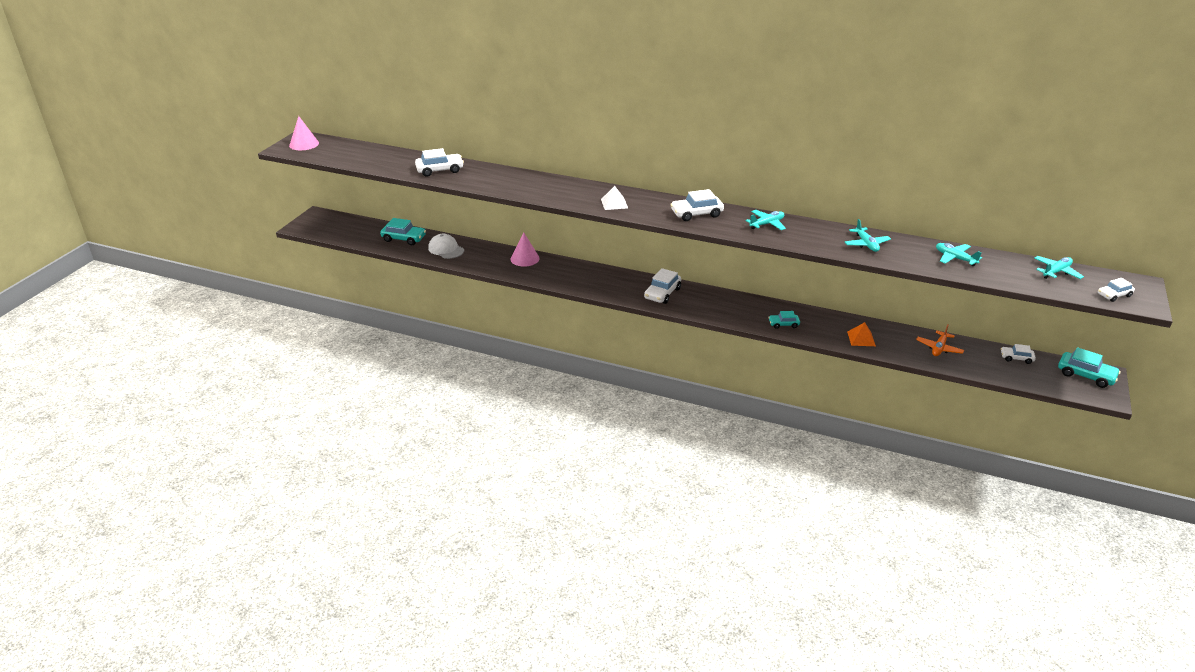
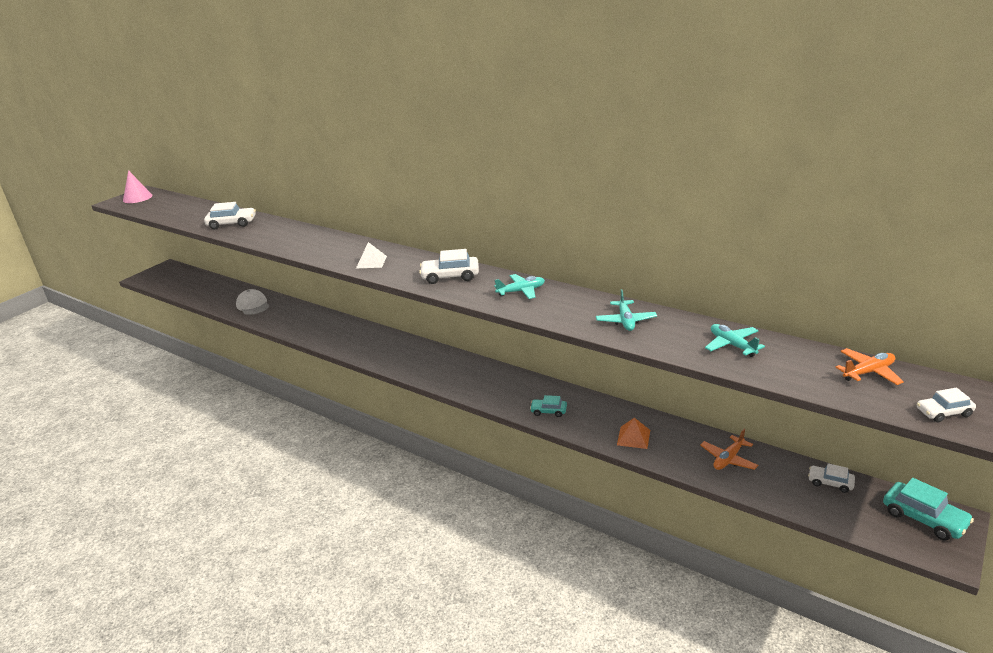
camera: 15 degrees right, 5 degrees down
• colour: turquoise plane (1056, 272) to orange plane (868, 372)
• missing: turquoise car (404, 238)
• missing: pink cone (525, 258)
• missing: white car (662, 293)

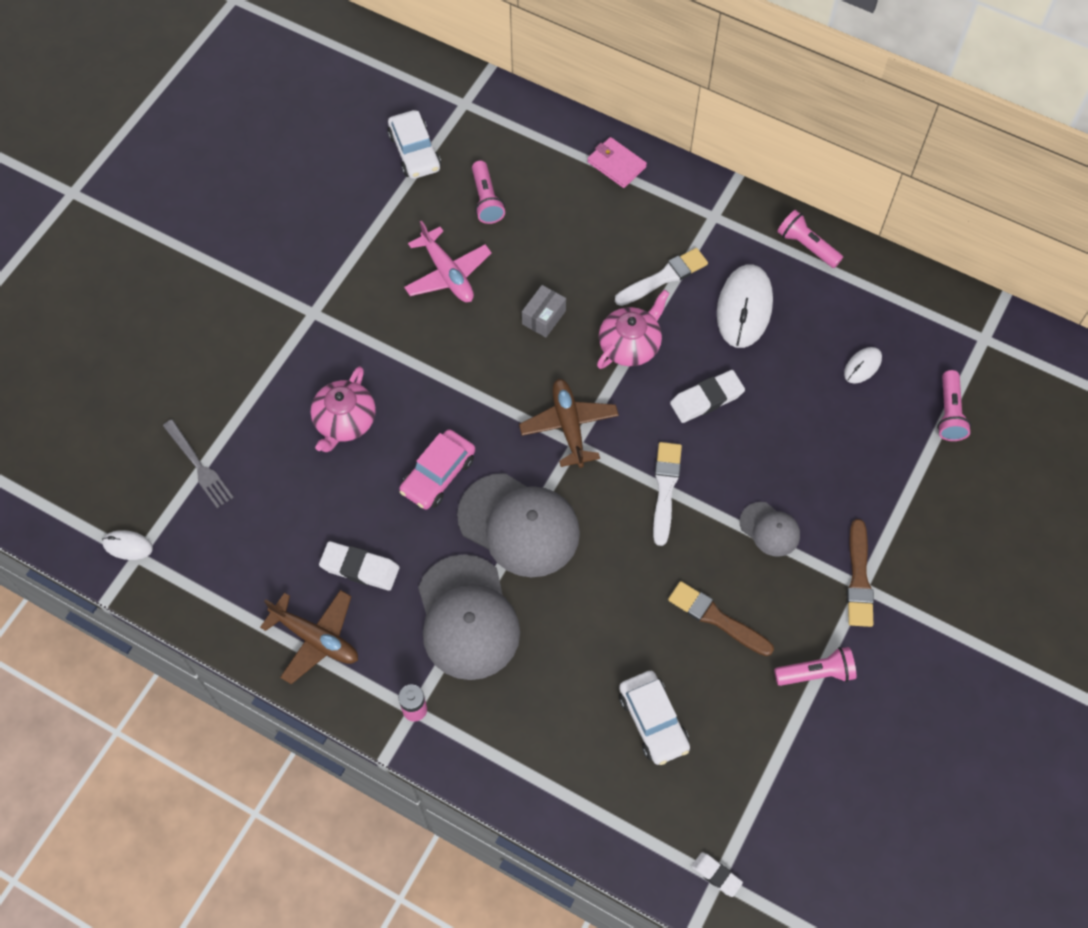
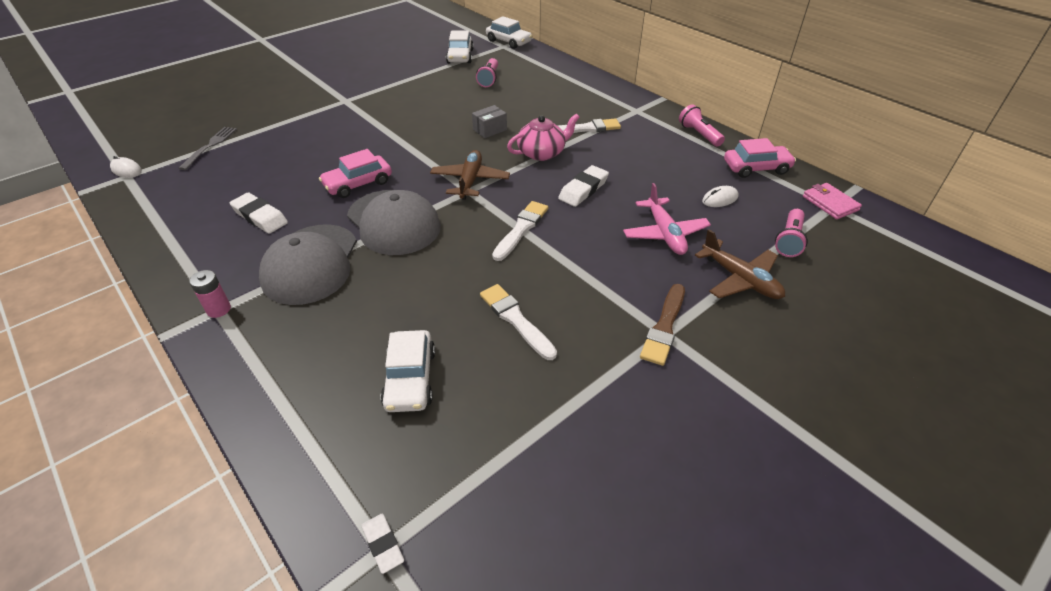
camera: 20 degrees right, 20 degrees down
• spun: grey fork (199, 466) = (210, 146) 150 degrees counterclockwise
• colour: brown brush (716, 618) to white brush (516, 320)
• appeared: white car (509, 41)
• spun: white eraser (706, 399) = (583, 189) 45 degrees counterclockwise
• relocated: pink plane (447, 274) to (664, 234)
• relocated: brown plane (316, 639) to (740, 279)
• appeared: pink car (756, 168)
• relocated: pink wallet (616, 164) to (830, 203)
• missing: pink teapot (344, 421)
• missing: white mouse (744, 308)
• missing: grey cap (769, 529)
• missing: pink flashlight (816, 673)

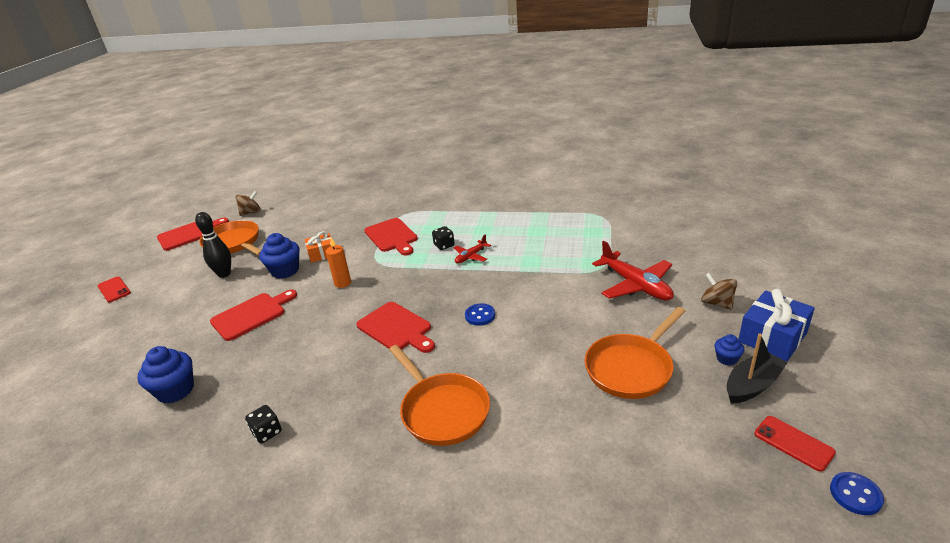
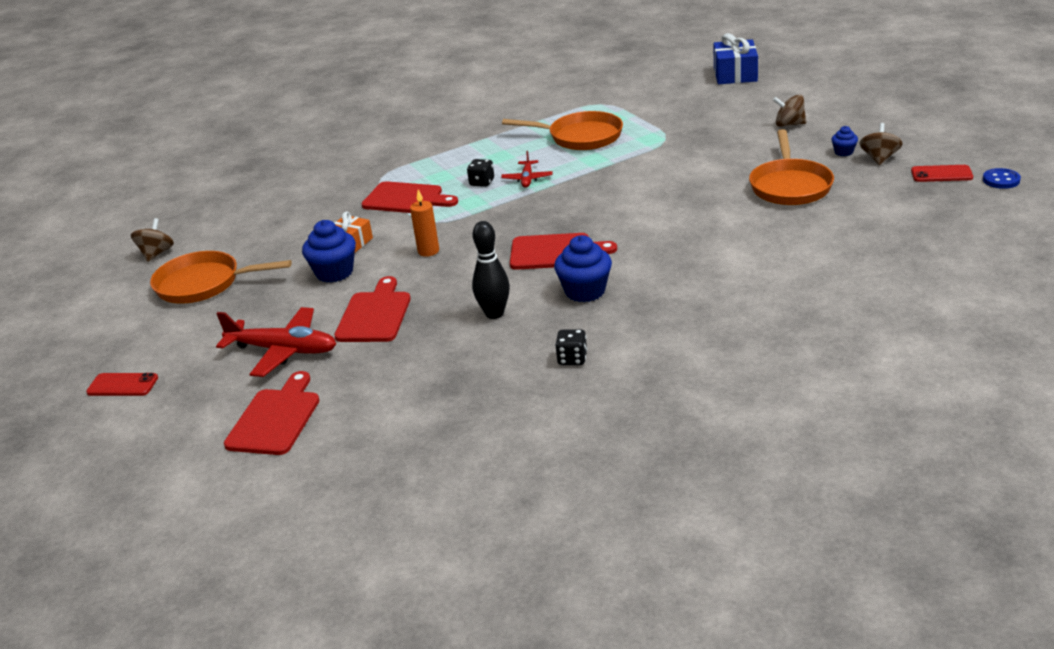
camera: 40 degrees left, 0 degrees up
• relocated: red plane (635, 285) to (283, 350)
• relocated: red cutting board (189, 234) to (275, 419)
• relocated: black bowling pin (224, 274) to (494, 314)
• relocated: orange pan (442, 410) to (581, 137)
• relocated: blue cupcake (175, 390) to (585, 291)
• relocated: blue gift (772, 337) to (735, 74)
• exchanged: black boat (752, 385) to brown spinning top (879, 158)
• missing: blue button (480, 315)

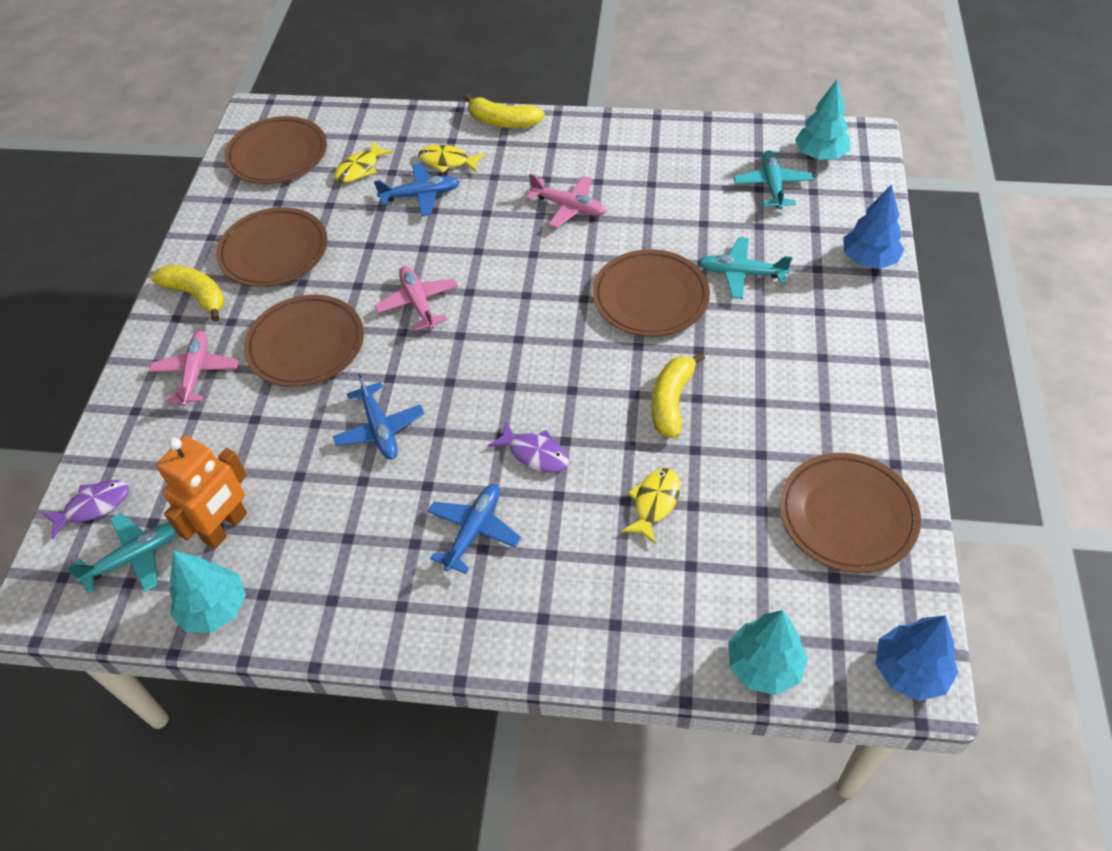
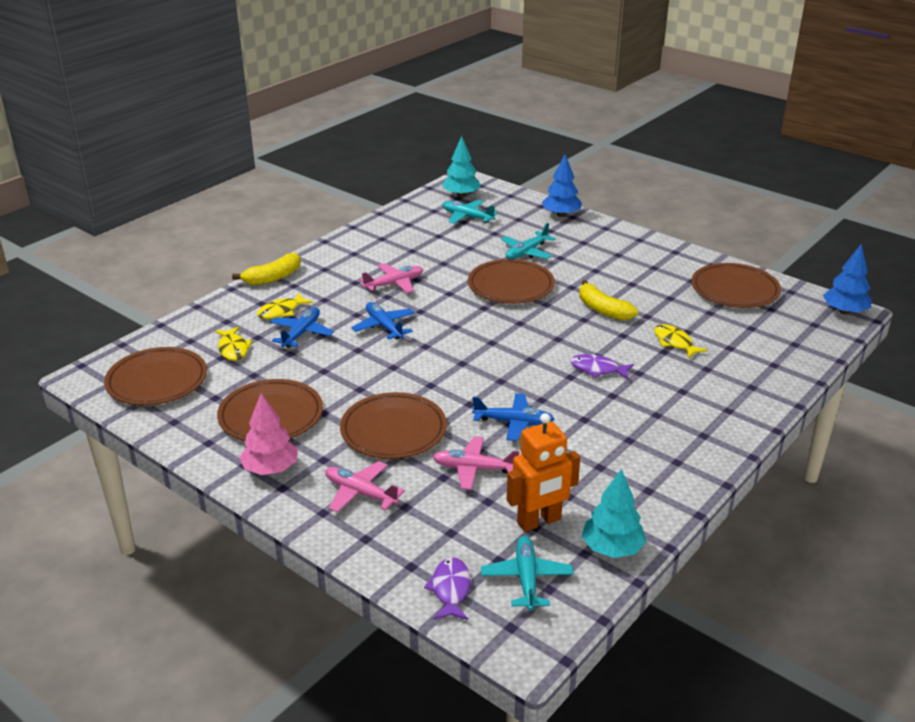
camera: 60 degrees left, 20 degrees down
• exchanged: yellow banana (196, 296) to pink tree (270, 469)
• relocated: blue plane (474, 531) to (384, 326)
• relocated: pink plane (418, 303) to (474, 469)
• spun: orange robot (226, 527) = (539, 521) 90 degrees clockwise
• spun: purple fish (535, 454) = (597, 369) 135 degrees counterclockwise
• missing: turquoise tree (763, 665)

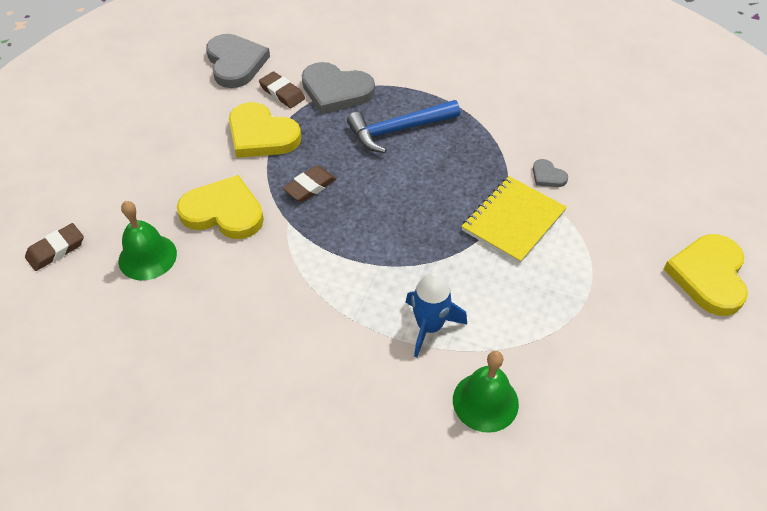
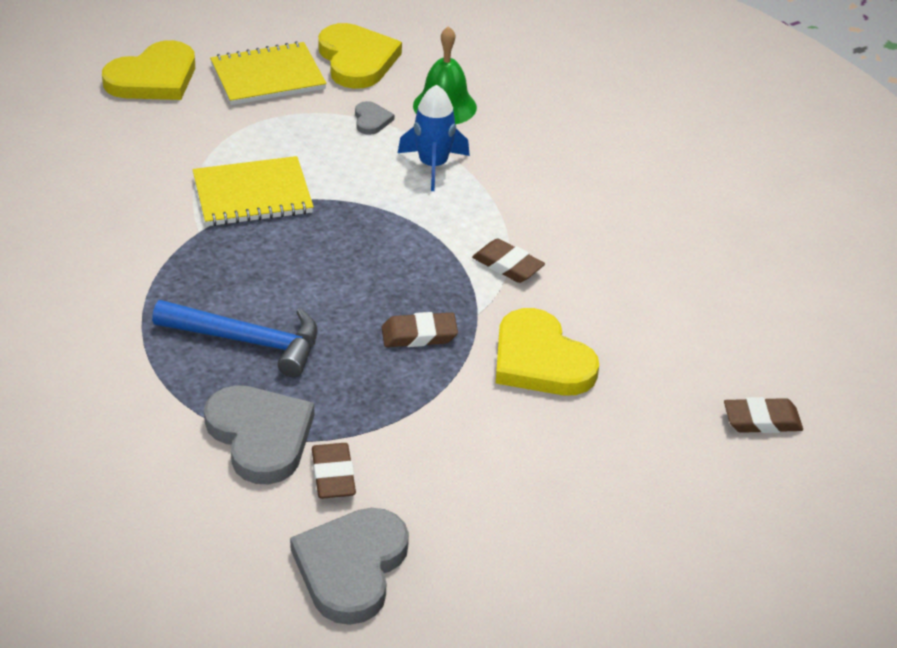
camera: 145 degrees left, 10 degrees down
• appeared: yellow notebook (268, 77)
• relocated: yellow heart (261, 135) to (357, 60)
• relocated: grey heart (547, 176) to (371, 120)
• appeared: brown eraser (507, 265)
• missing: green bell (147, 257)

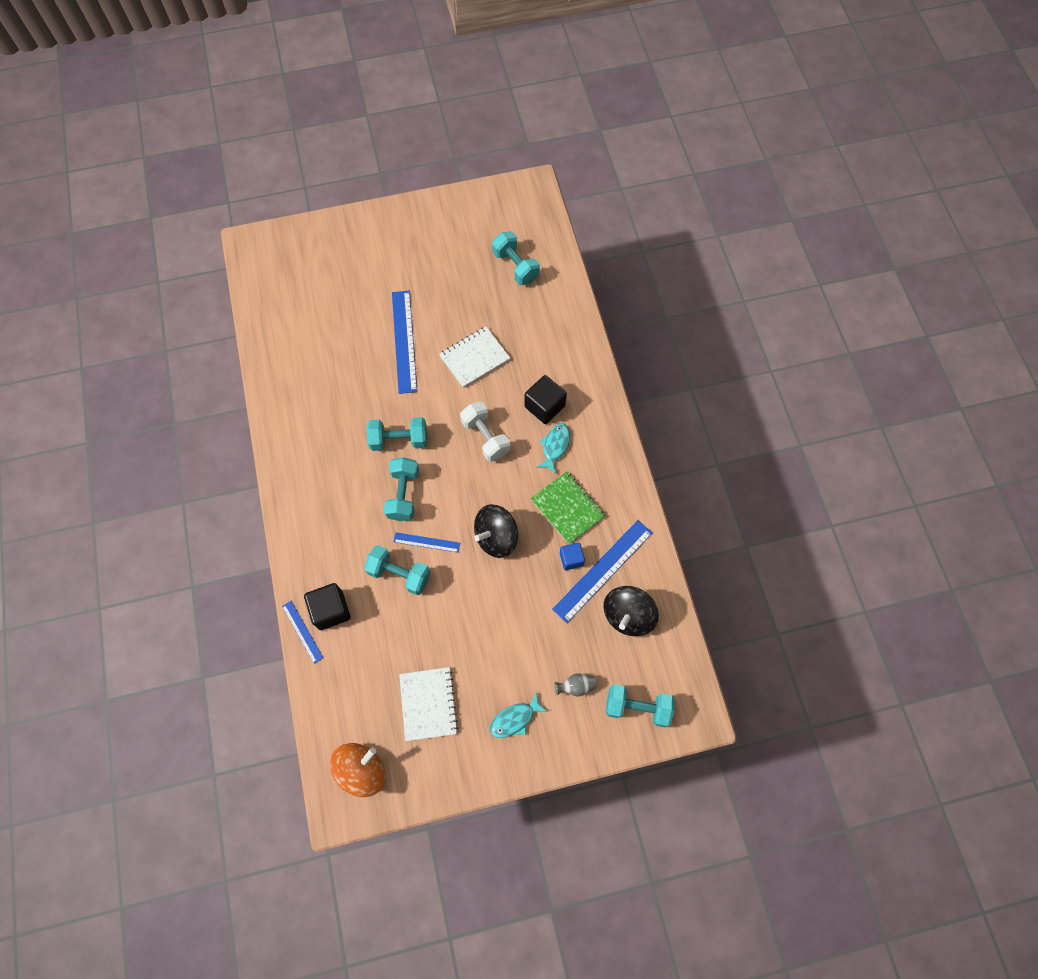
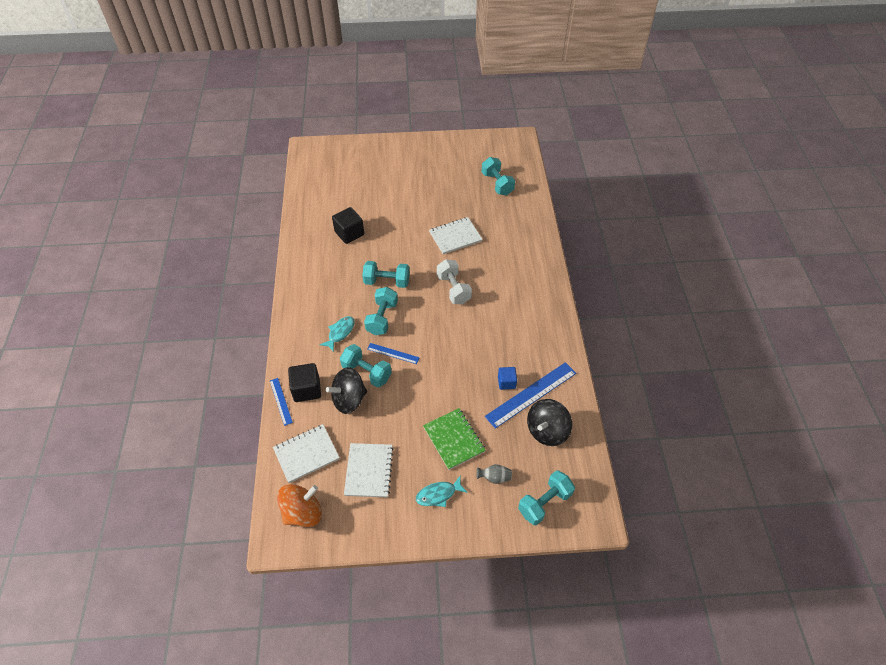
camera: 10 degrees right, 15 degrees down
• appeared: white notebook (306, 454)
• relocated: turquoise fish (555, 446) to (340, 332)
• relocated: black spinning top (496, 537) to (349, 399)
• relocated: black cube (544, 406) to (349, 233)
• relocated: green notebook (567, 508) to (453, 439)
• spun: turquoise dumbbell (637, 707) = (544, 503) 60 degrees counterclockwise
• missing: blue ruler (404, 341)

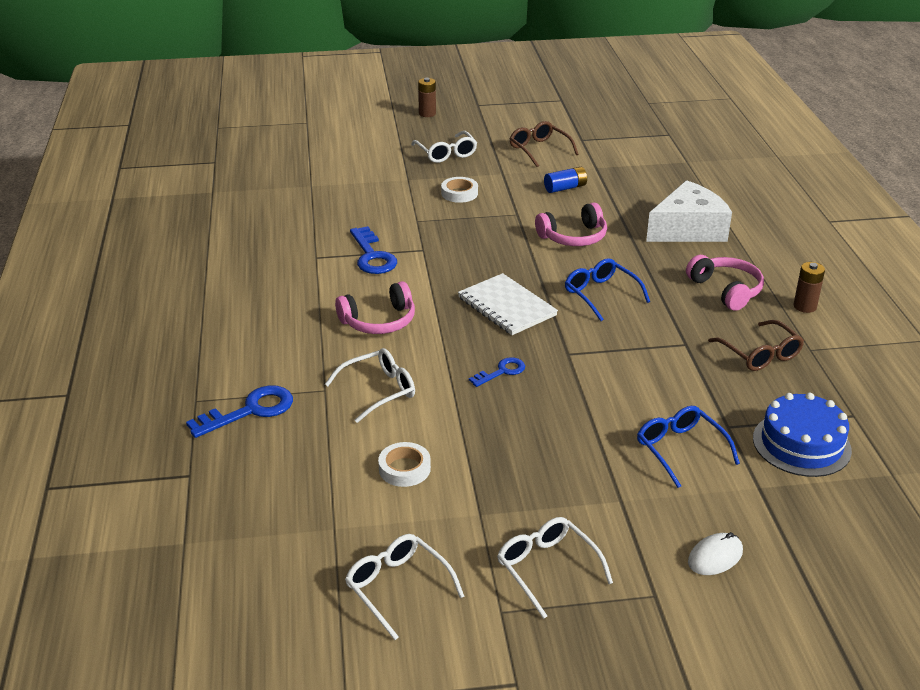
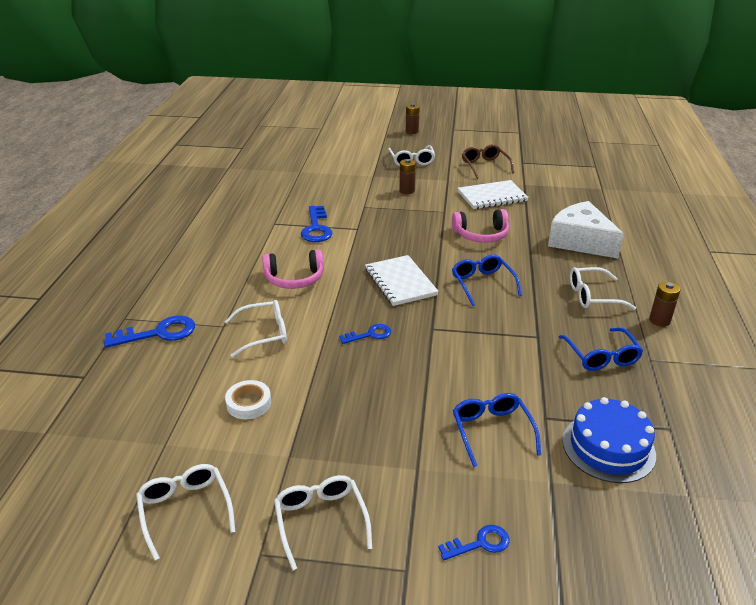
camera: 15 degrees right, 0 degrees up
• exchanged: white tape (459, 193) to brown battery (407, 190)
• exchanged: white mouse (715, 557) to blue key (480, 543)
• exchanged: blue battery (565, 188) to white notebook (492, 196)
• spun: white cheese (688, 229) = (580, 241) 120 degrees counterclockwise
• colour: brown glasses (760, 354) to blue glasses (601, 356)
• exchanged: pink headphones (726, 290) to white glasses (593, 296)

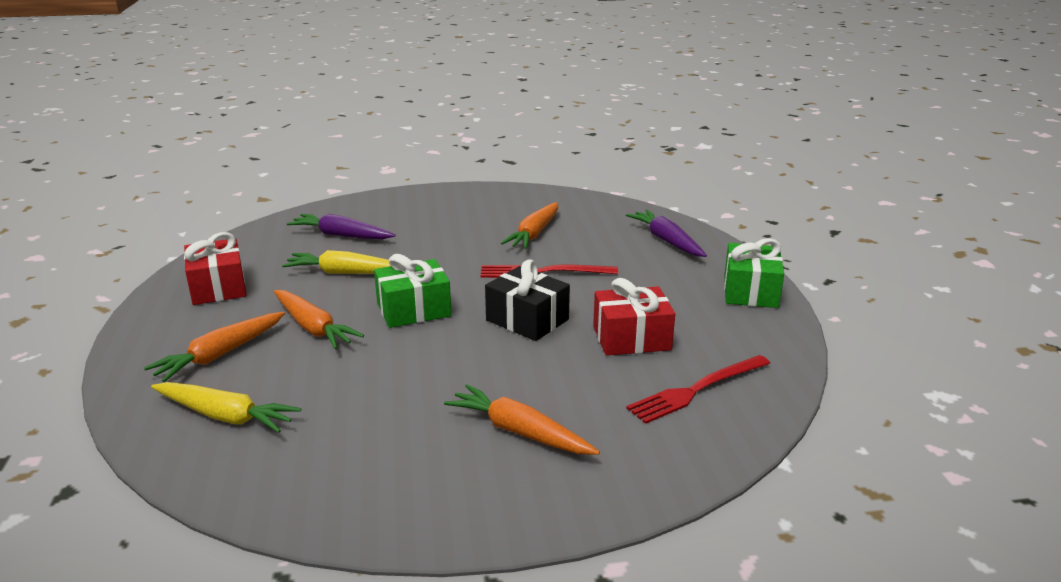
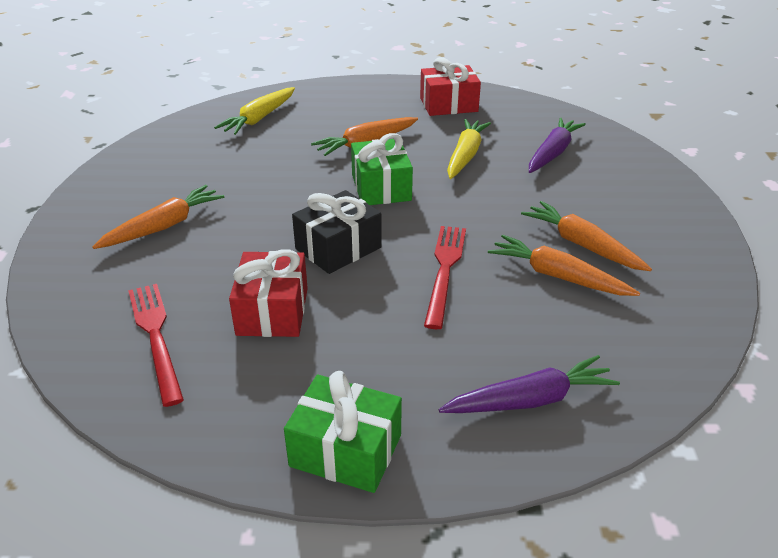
camera: 100 degrees right, 10 degrees up
• relocated: orange carrot (220, 355) to (582, 245)

